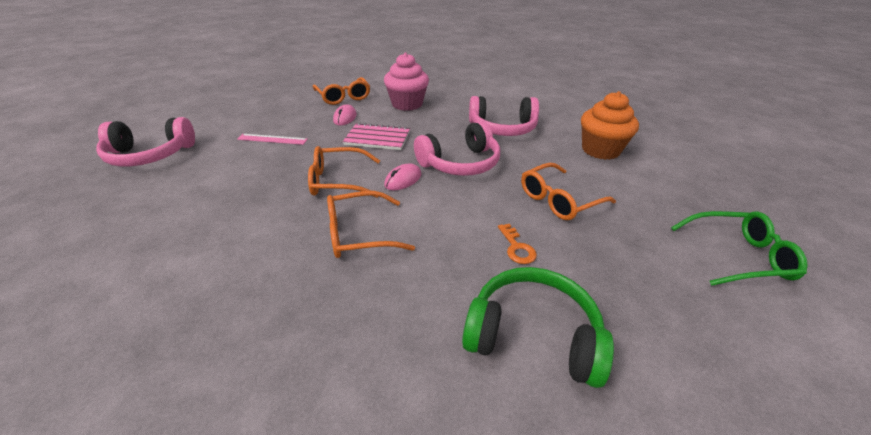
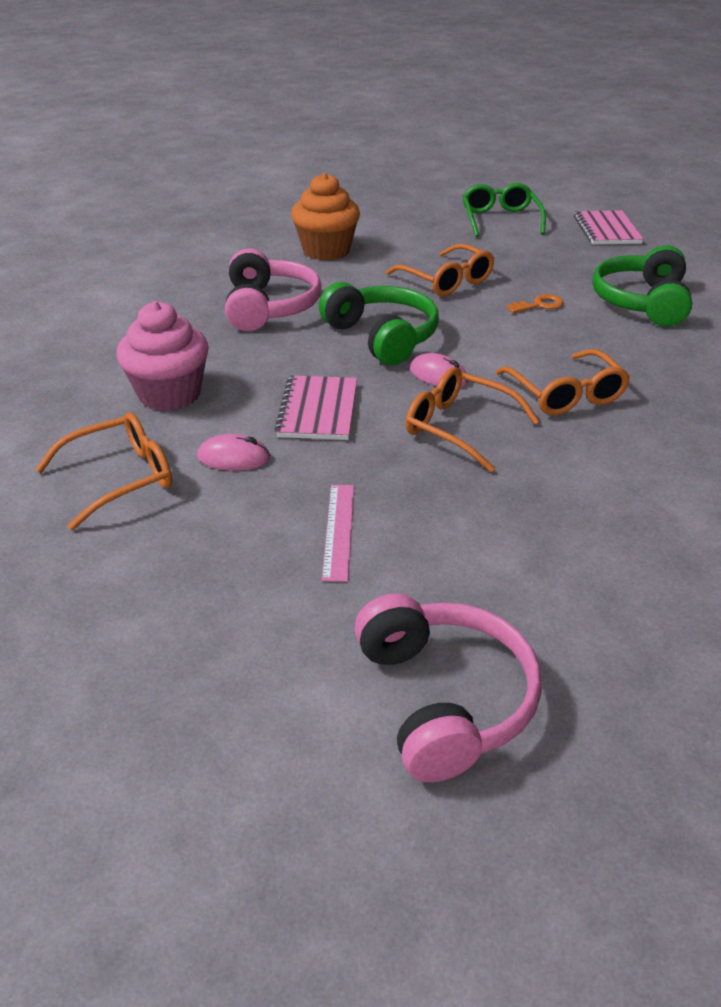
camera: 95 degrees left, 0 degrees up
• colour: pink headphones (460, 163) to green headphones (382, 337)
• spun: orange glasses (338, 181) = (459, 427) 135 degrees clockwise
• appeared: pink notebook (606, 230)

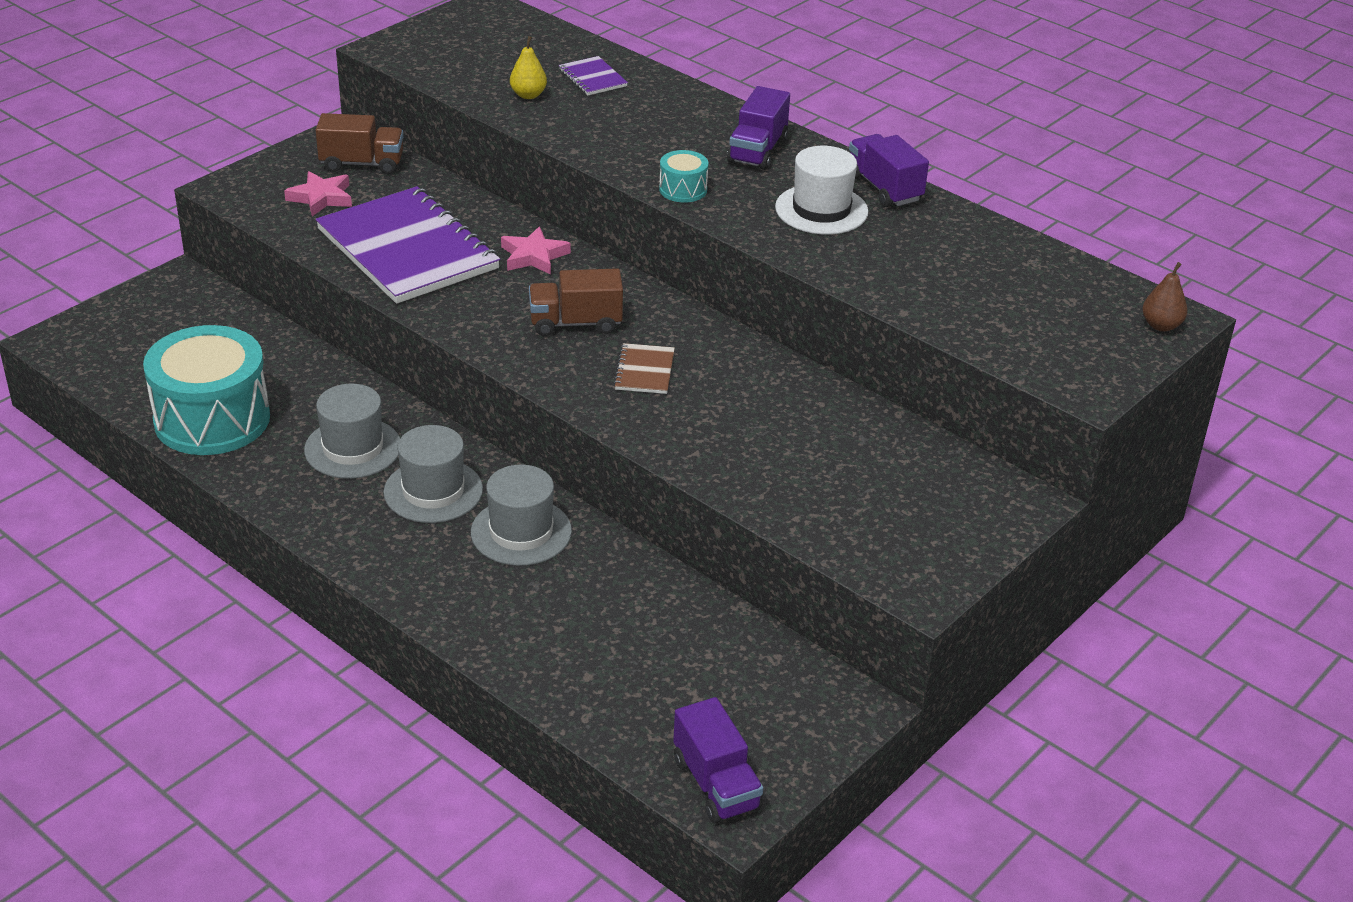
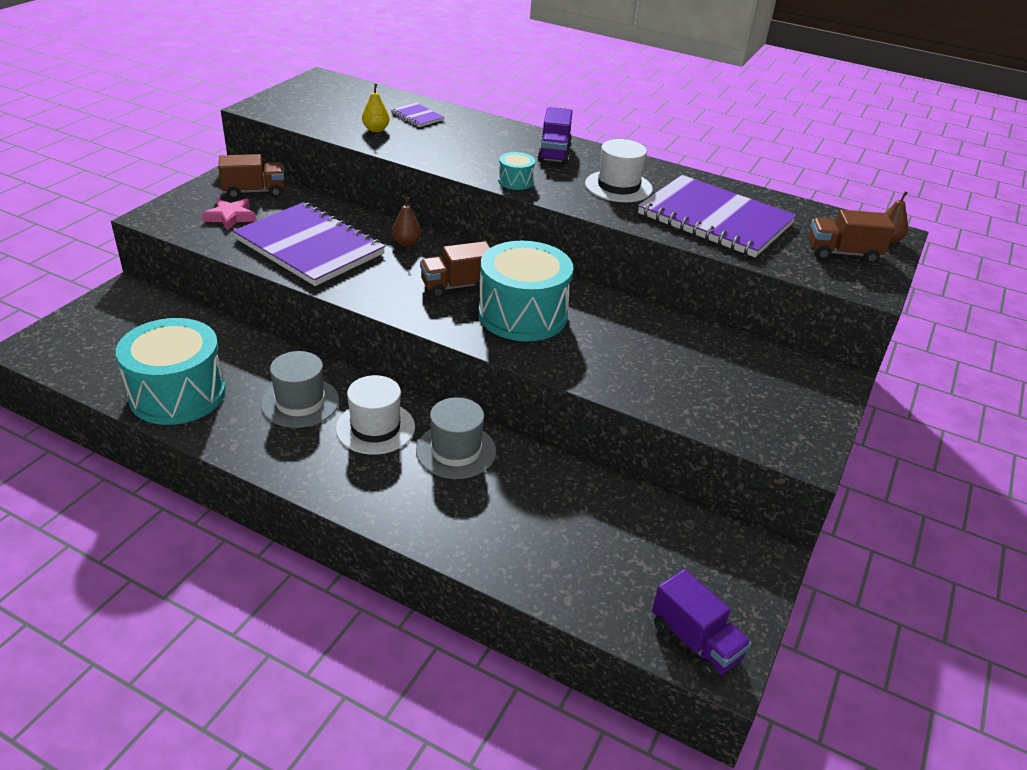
camera: 15 degrees left, 0 degrees up
• colour: grey hat (433, 491) to white hat (375, 428)
• exchanged: pink star (534, 256) to brown pear (406, 243)
• exchanged: brown notebook (644, 371) to turquoise drum (522, 315)
• appeared: purple notebook (715, 219)
• appeared: brown truck (842, 253)
• missing: purple truck (884, 188)

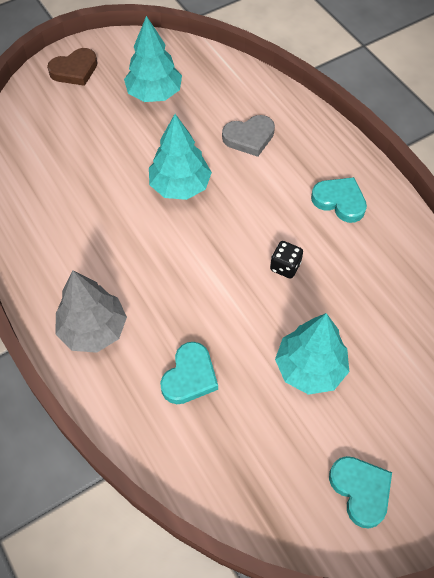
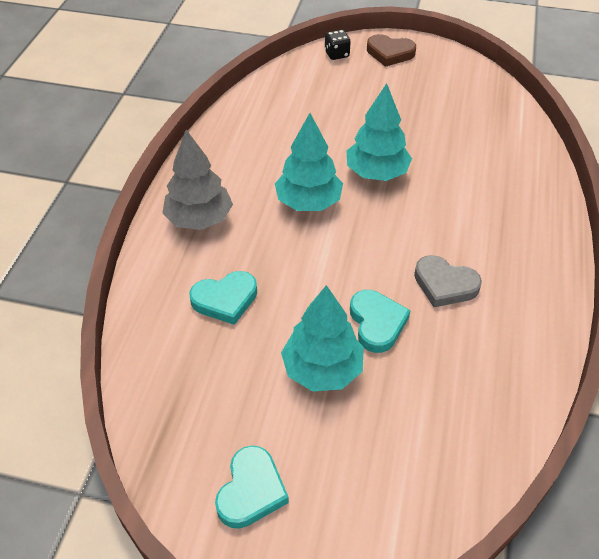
camera: 45 degrees right, 10 degrees down
• relocated: turquoise tree (154, 94) to (308, 202)
• relocated: black dice (285, 266) to (337, 54)
• relocated: turquoise heart (339, 201) to (377, 323)
• relocated: grey heart (249, 137) to (444, 284)

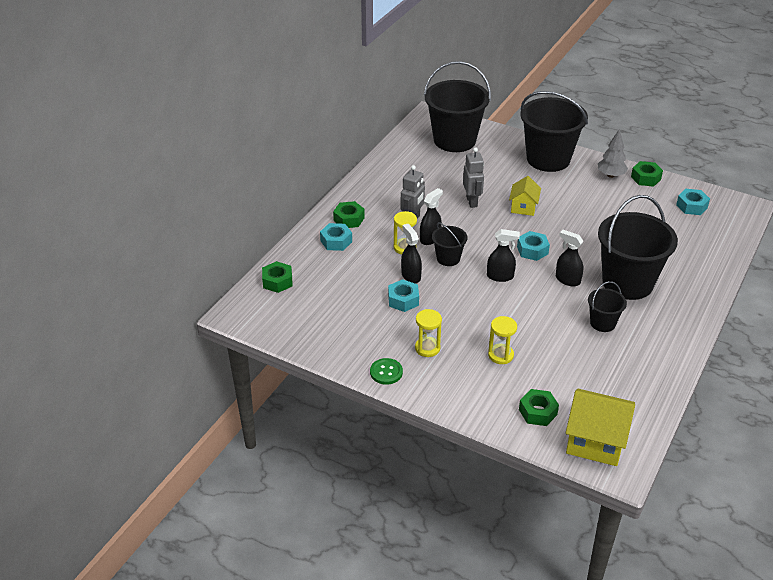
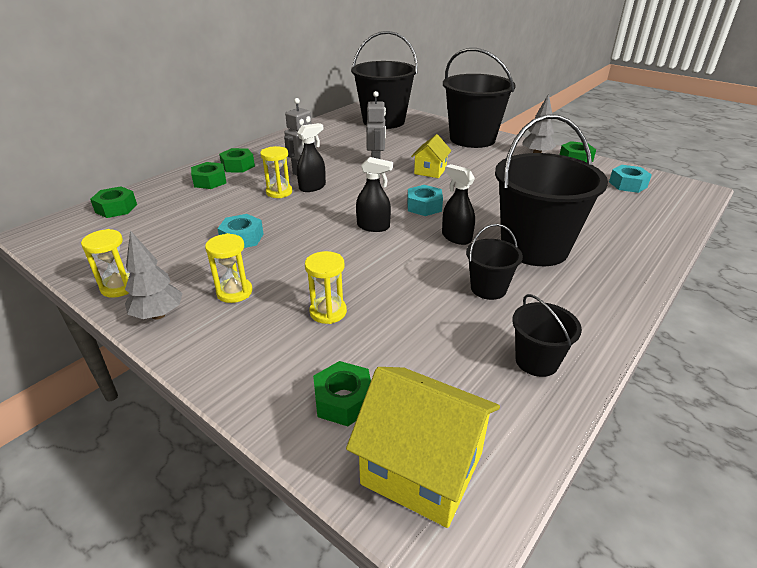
camera: 10 degrees right, 5 degrees down
• appeared: yellow hourglass (119, 287)
• exchanged: green button (386, 372) to grey tree (158, 315)
• colour: turquoise nut (336, 241) to green nut (210, 181)
• relocated: black bucket (448, 258) to (536, 361)
• missing: black spray bottle (411, 276)

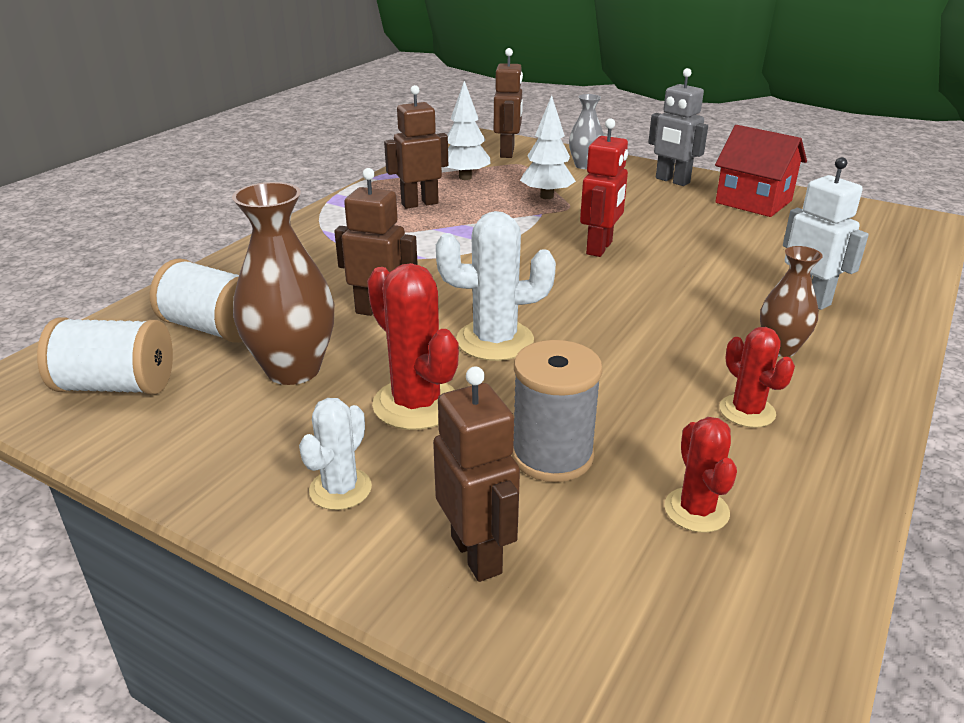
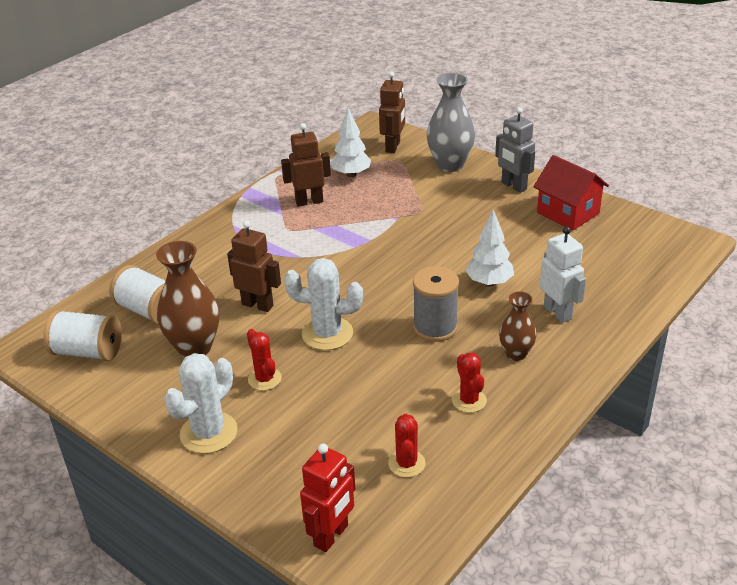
camera: 10 degrees right, 5 degrees up
• size: white cactus (340, 489) = (209, 433) x1.61
• size: red cactus (416, 404) = (264, 379) x0.62
• relocated: red robot (600, 248) to (331, 536)
• relocated: grey spool (552, 455) to (435, 327)
• size: grey vase (584, 165) = (450, 165) x1.70
• relocated: white tree (547, 196) to (489, 282)
• missing: brown robot (477, 554)

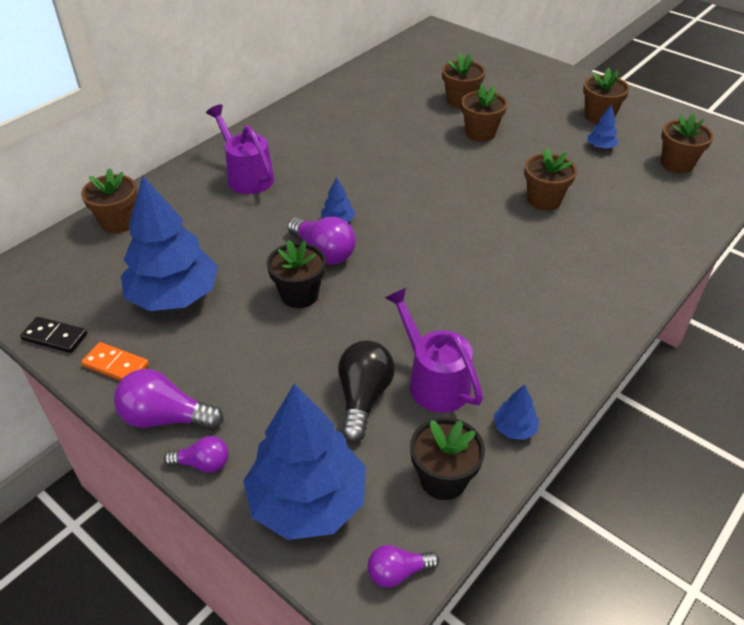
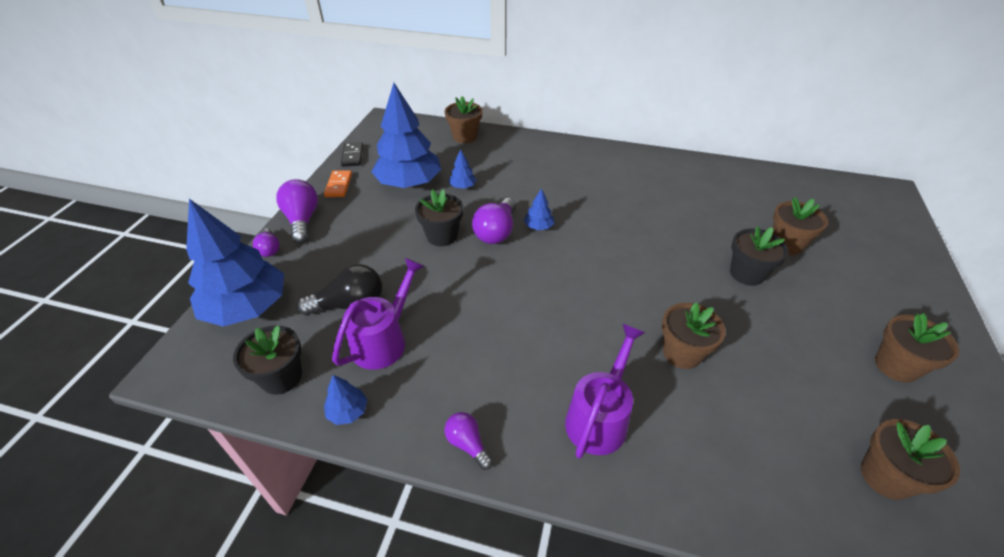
camera: 65 degrees right, 0 degrees up
• relocated: purple light bulb (398, 572) to (467, 444)
• relocated: blue tree (600, 147) to (462, 186)
• relocated: purple watering can (246, 176) to (600, 416)
• colour: brown flower pot (480, 133) to black flower pot (746, 273)

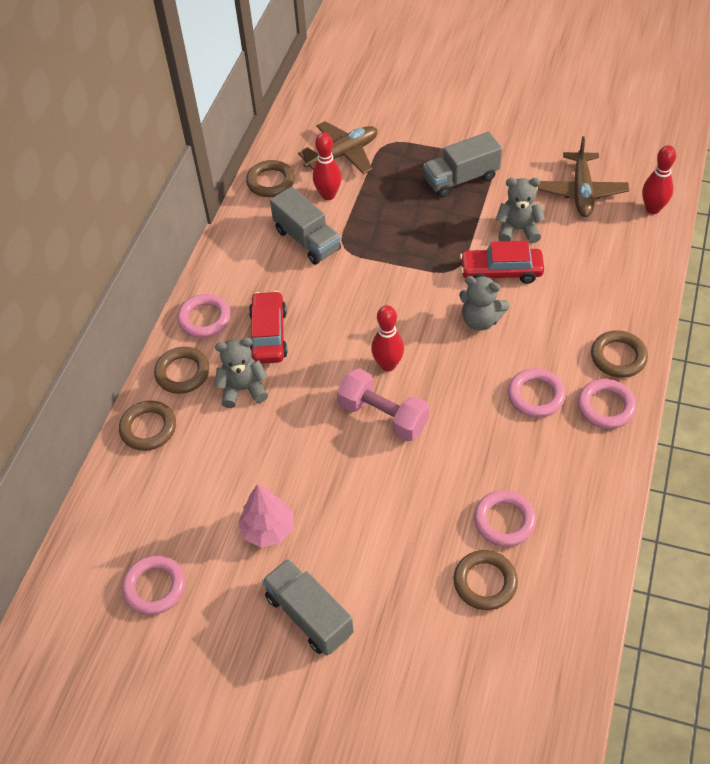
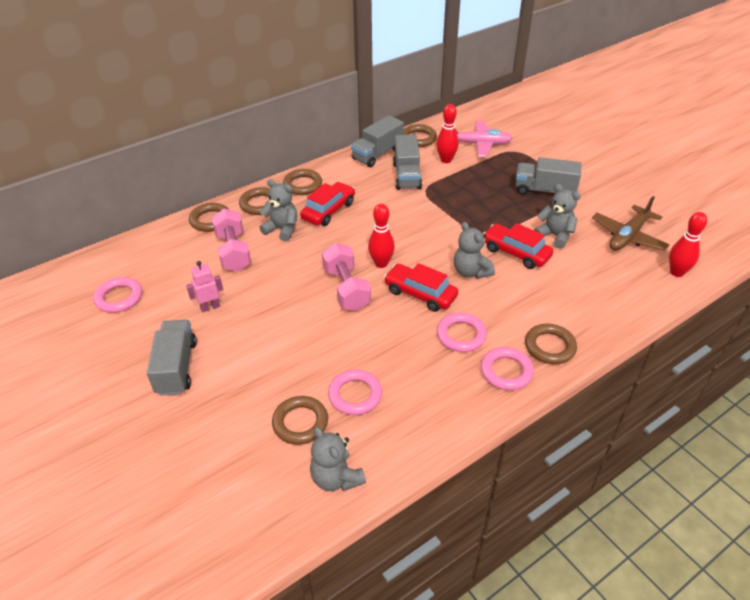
camera: 35 degrees right, 10 degrees down
• exchanged: pink tree (268, 529) to pink robot (210, 307)
• appeared: pink dumbbell (233, 252)
• colour: pink ring (204, 319) to brown ring (303, 185)
• appeared: grey teddy bear (336, 478)
• appeared: grey truck (377, 154)
• appeared: red car (420, 294)
• colour: brown plane (342, 154) to pink plane (478, 144)

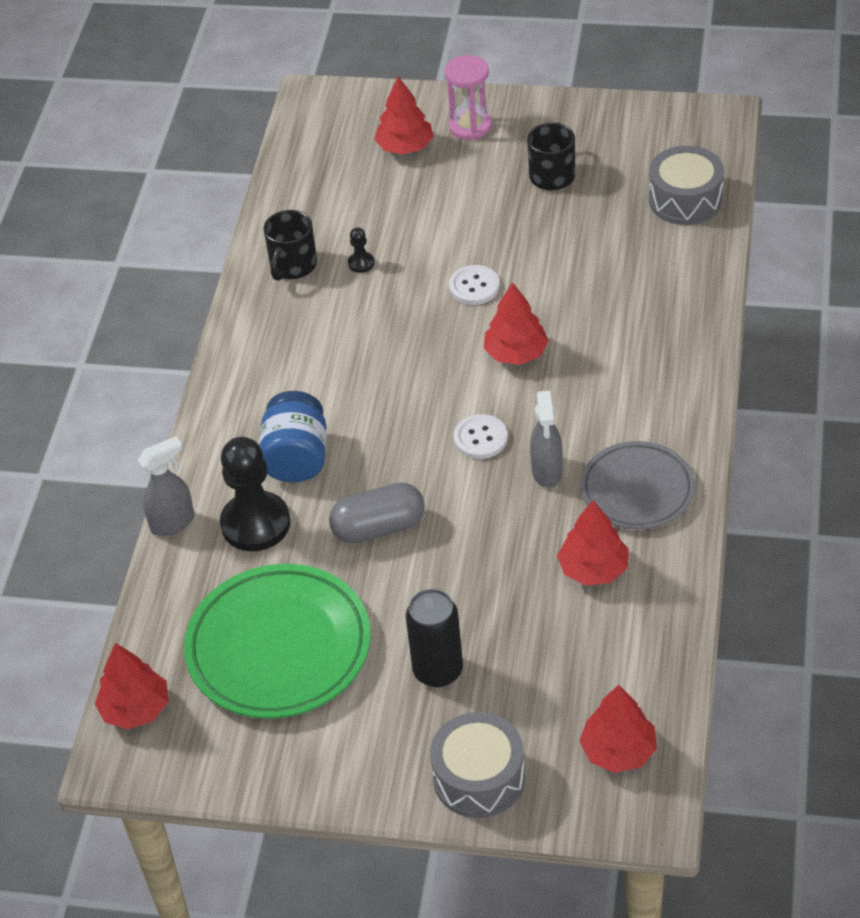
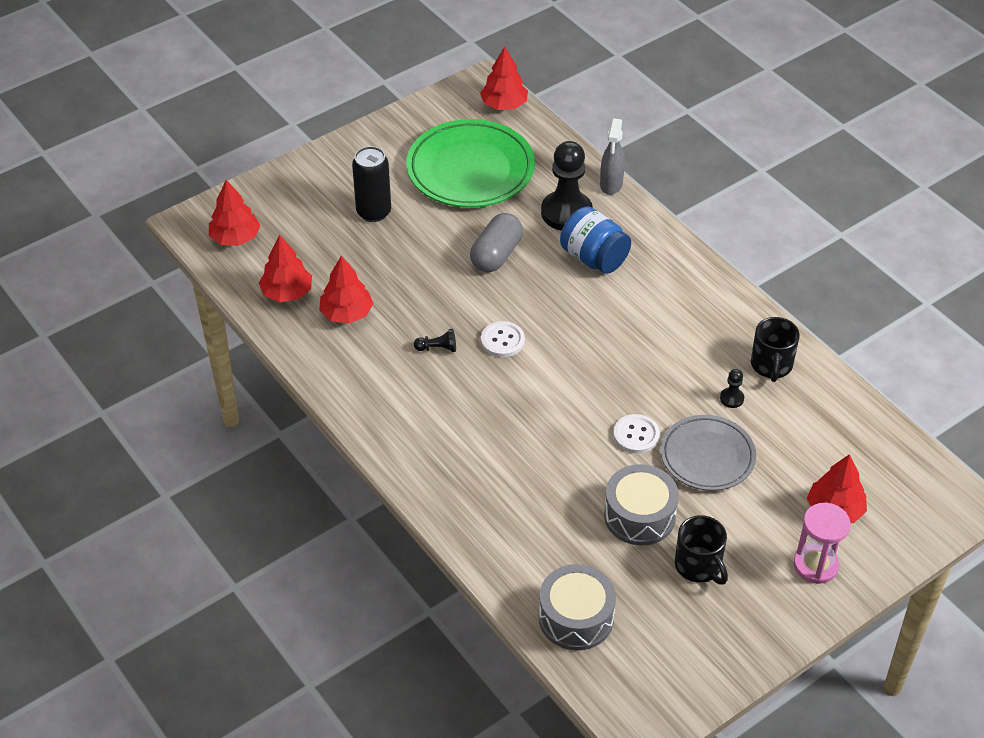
camera: 130 degrees right, 0 degrees up
• relocated: red tree (516, 353) to (287, 293)
• exchanged: grey spray bottle (547, 472) to black pawn (437, 348)
• relocated: grey drum (479, 778) to (639, 515)
• relocated: grey plate (637, 490) to (707, 456)
• spun: black mug (293, 266) = (771, 365) 150 degrees counterclockwise

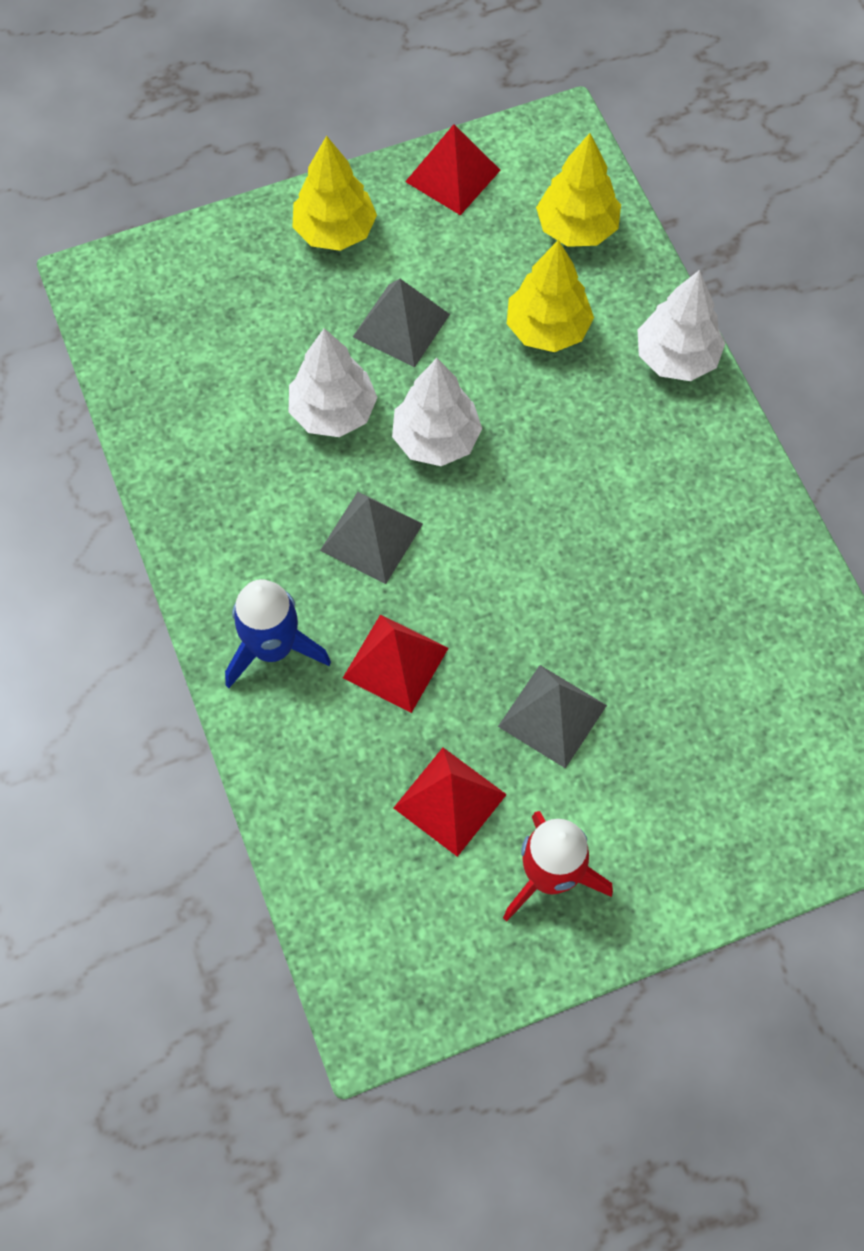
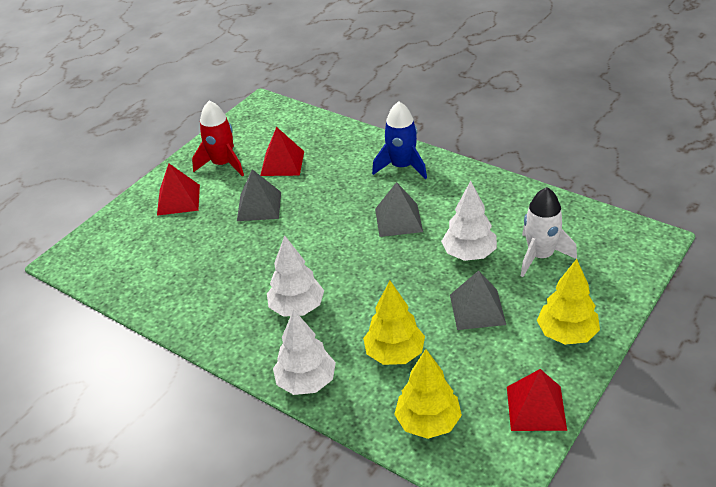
camera: 150 degrees right, 25 degrees down
• relocated: red pyramid (395, 663) to (178, 199)
• relocated: white tree (436, 440) to (297, 308)
• appeared: white rocket (540, 256)

